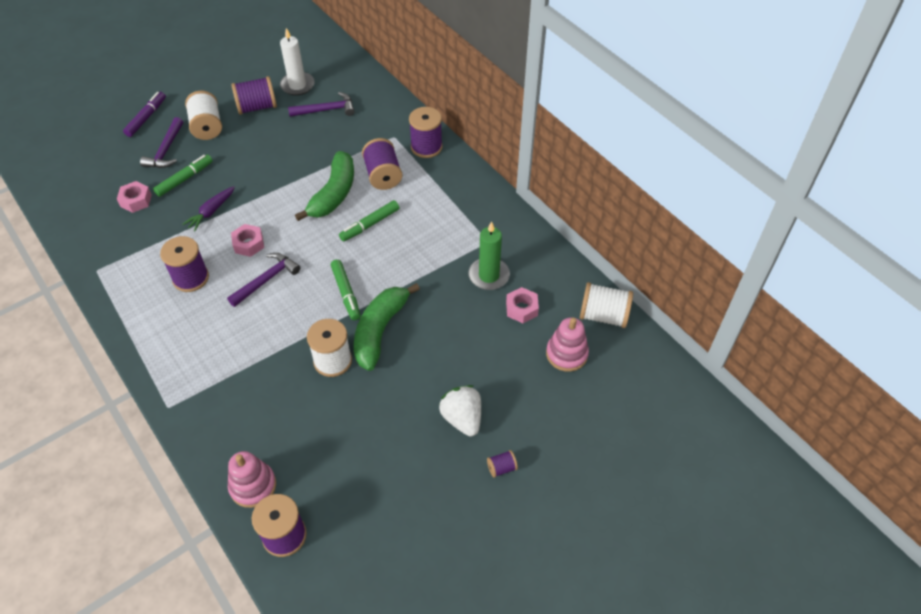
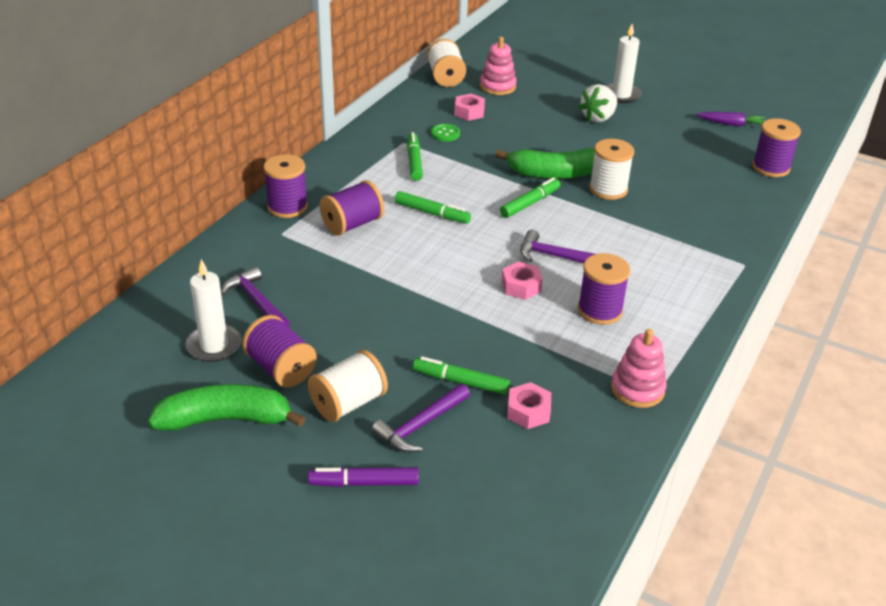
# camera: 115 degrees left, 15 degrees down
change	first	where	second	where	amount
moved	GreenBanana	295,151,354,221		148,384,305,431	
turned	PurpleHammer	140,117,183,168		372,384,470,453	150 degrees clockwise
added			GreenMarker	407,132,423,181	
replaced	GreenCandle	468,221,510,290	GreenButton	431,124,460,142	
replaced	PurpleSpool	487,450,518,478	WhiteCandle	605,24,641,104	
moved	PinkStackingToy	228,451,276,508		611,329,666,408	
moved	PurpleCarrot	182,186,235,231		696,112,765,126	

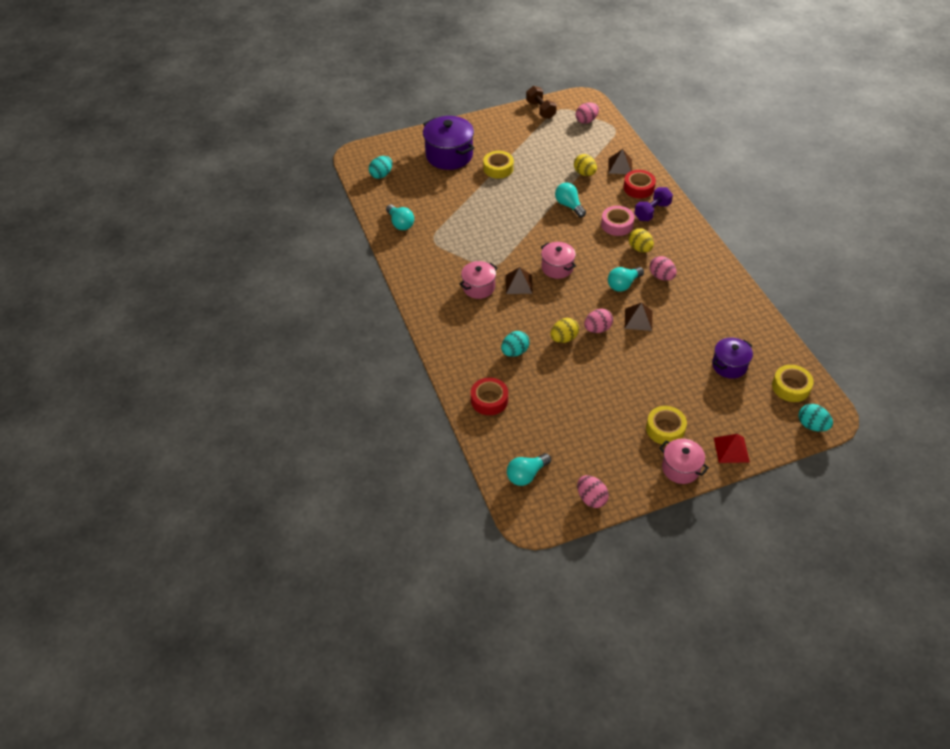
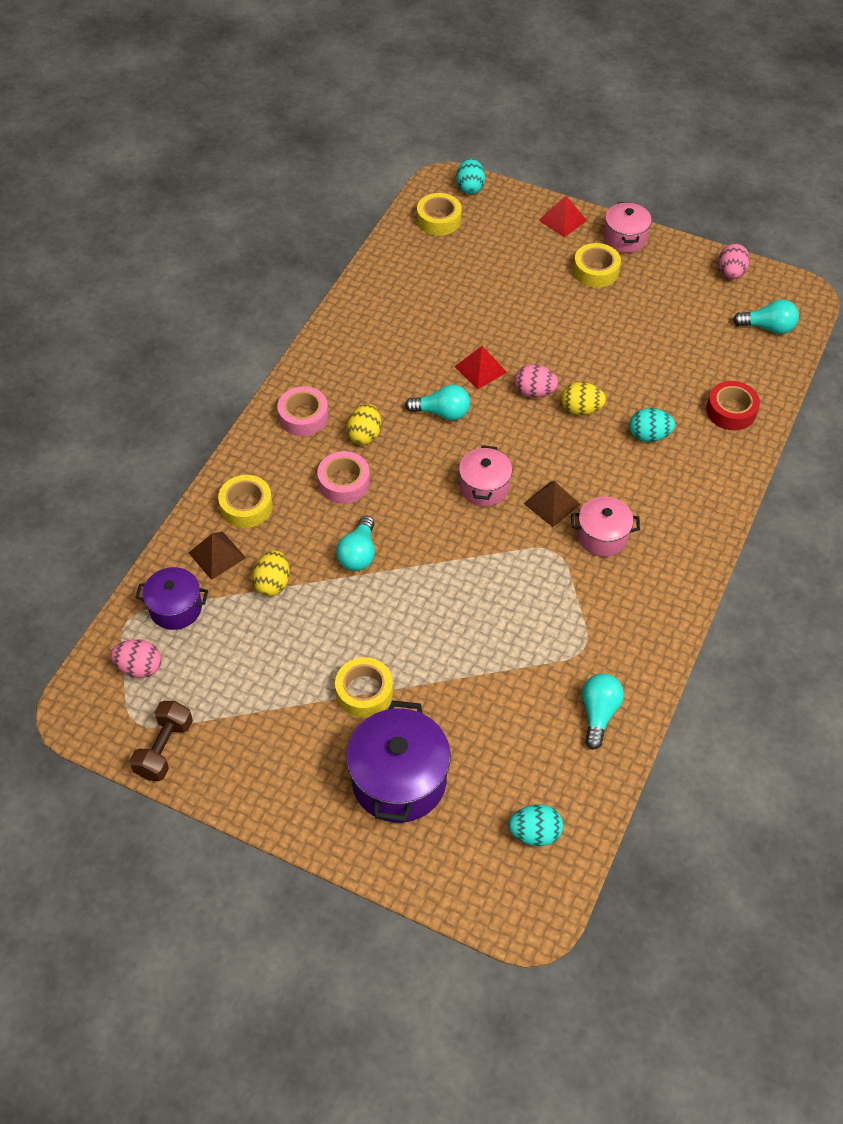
# camera: 135 degrees left, 5 degrees up
change	first	where	second	where	amount
moved	PurplePot	712,338,753,379		135,567,208,630	
recoloured	RedTape	623,170,656,198	YellowTape	218,475,273,528	
added			PinkTape	277,386,329,436	
recoloured	BrownPyramid	625,302,652,331	RedPyramid	455,346,507,390	
removed	PurpleDumbbell	634,187,673,221			
removed	PinkEgg	650,256,677,281			

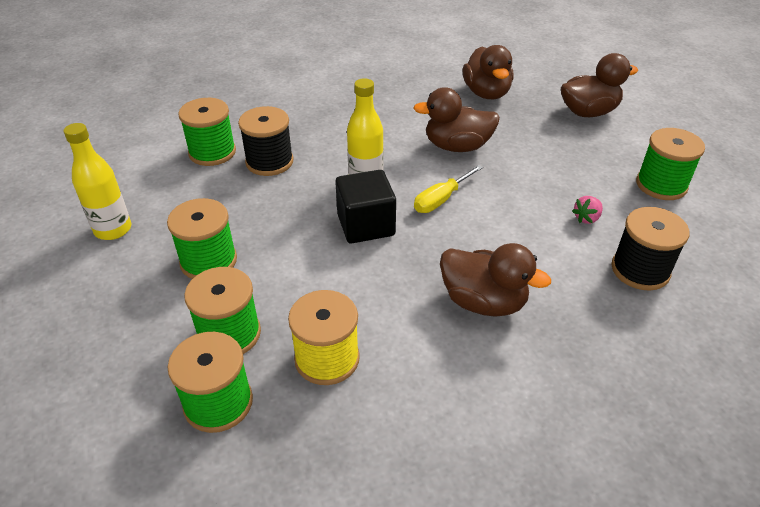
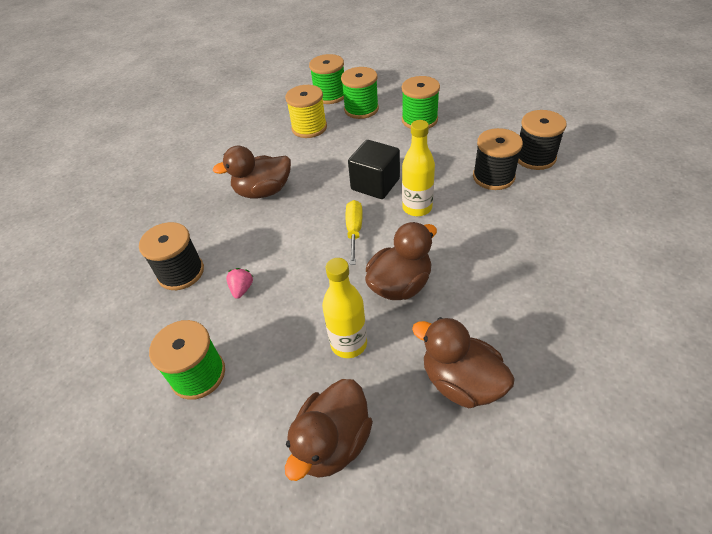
# camera: 140 degrees right, 5 degrees up
change	first	where	second	where	amount
moved	YellowBottle	63,123,131,240		322,258,367,358	
recoloured	GreenSpool	178,98,236,166	BlackSpool	518,110,567,170	

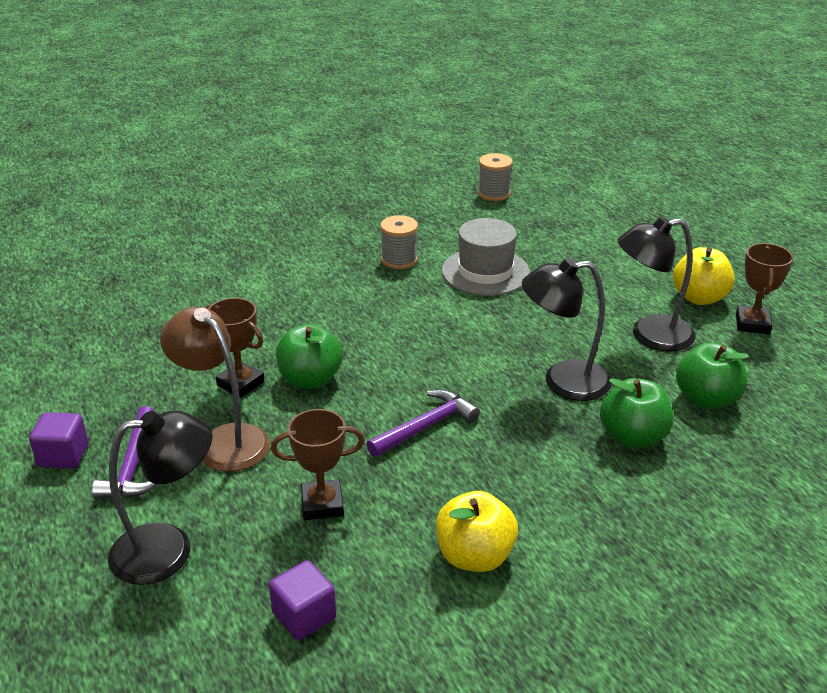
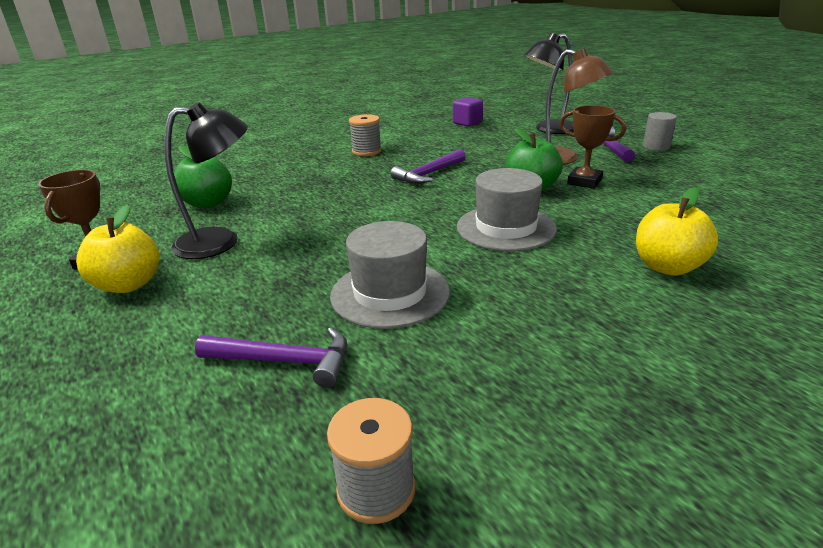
# camera: 175 degrees right, 5 degrees down
change	first	where	second	where	amount
added			PurpleHammer	195,328,347,388	
moved	GreySpool	380,215,418,269		349,114,382,156	
added			GreyHat	457,168,557,251	
moved	YellowApple	436,491,518,572		636,187,718,276	
replaced	PurpleCube	29,412,88,469	GreyCylinder	643,112,677,151	
removed	BrownTrophy	271,409,365,520			
removed	BlackLamp	522,258,612,401			
removed	GreenApple	600,378,674,448			

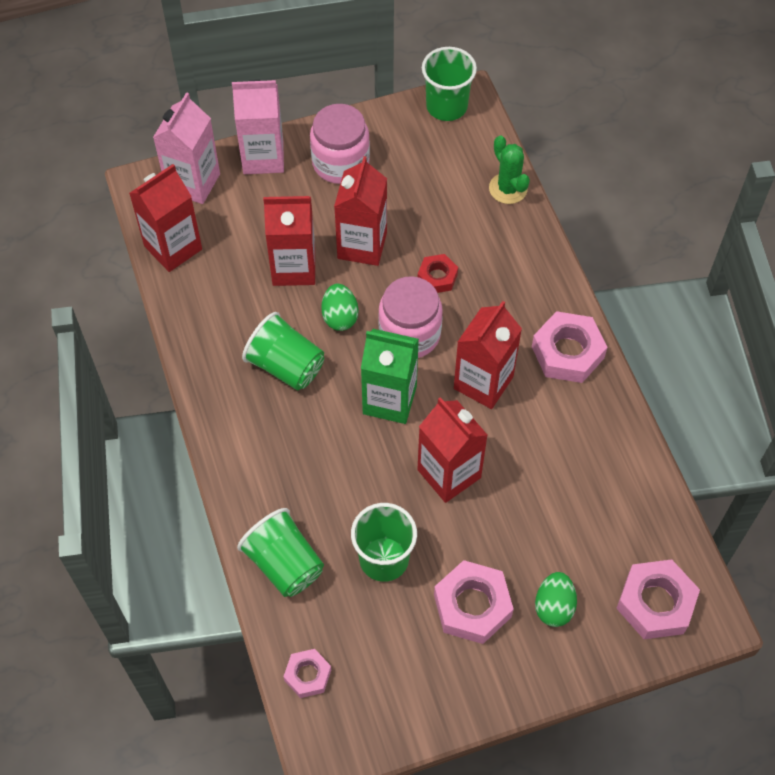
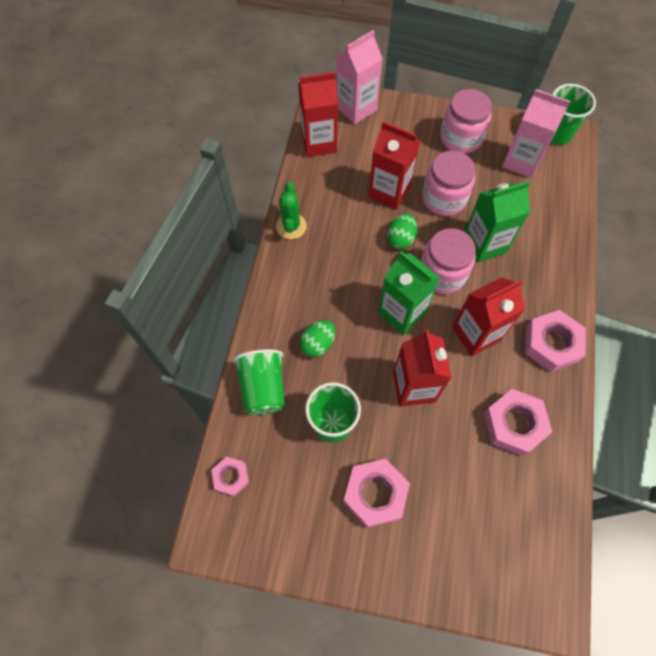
# camera: 30 degrees right, 5 degrees up
change	first	where	second	where	amount
moved	GreenCactus	489,135,530,204		276,182,307,239	
moved	GreenEgg	535,572,577,627		300,320,335,357	
replaced	RedCarton	334,156,387,266	PinkJar	422,151,475,216	
replaced	RedNut	418,254,458,293	GreenCarton	465,181,530,263	
moved	PinkNut	616,559,700,639		484,389,552,456	
moved	PinkCarton	232,80,284,174		502,89,571,178	
removed	GreenCup	242,312,324,390			

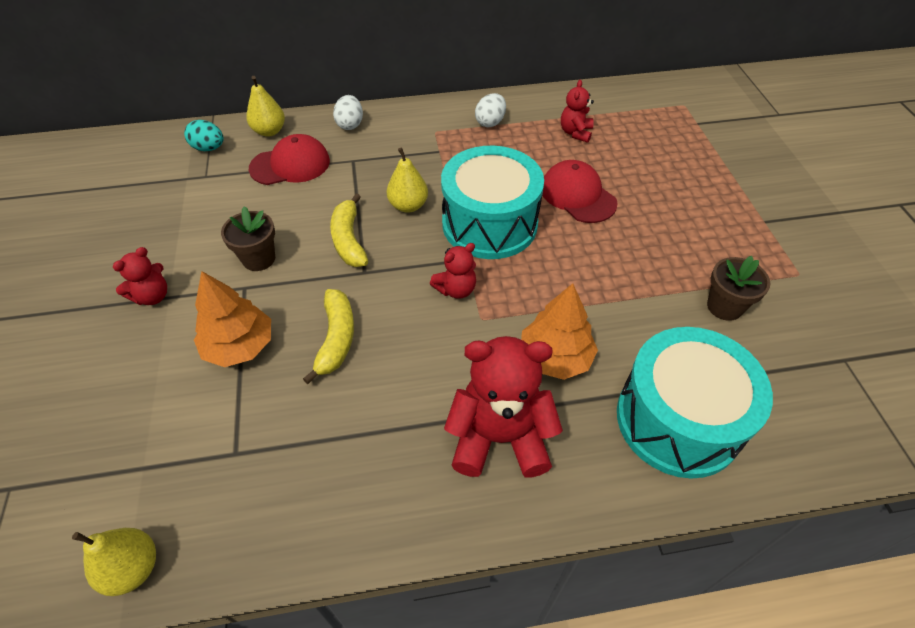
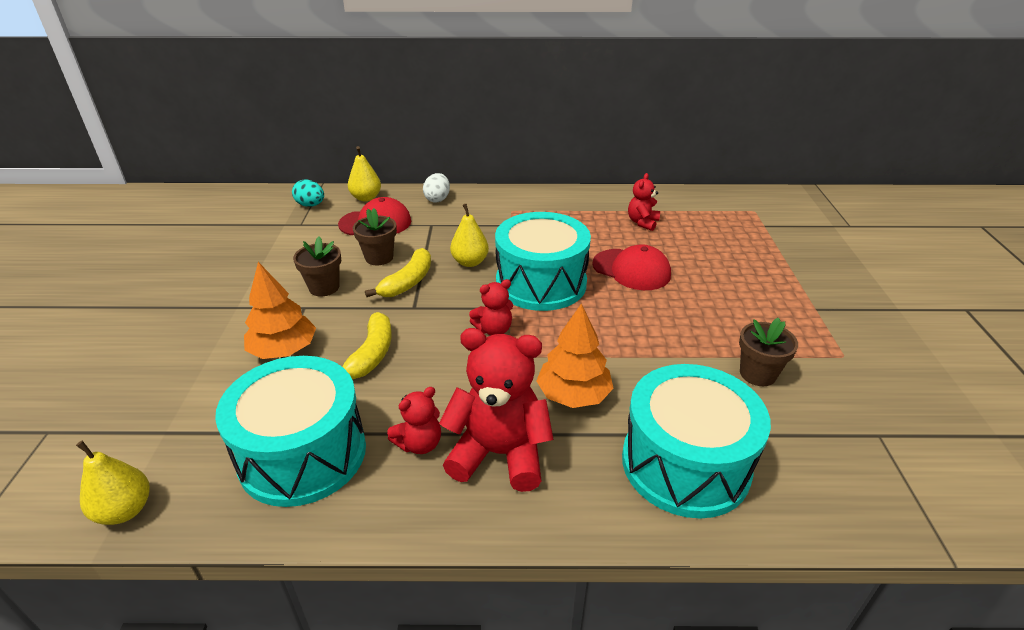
# camera: 10 degrees right, 15 degrees down
change	first	where	second	where	amount
added			TurquoiseDrum	215,356,366,507	
added			BrownFlowerPot	353,208,397,265	
turned	YellowBanana	330,194,368,267		365,248,431,297	150 degrees counterclockwise
moved	RedTeddyBear	113,247,167,305		387,387,441,454	
turned	RedCap	542,160,618,223		592,244,671,290	150 degrees clockwise
removed	WhiteEgg	475,93,506,127			

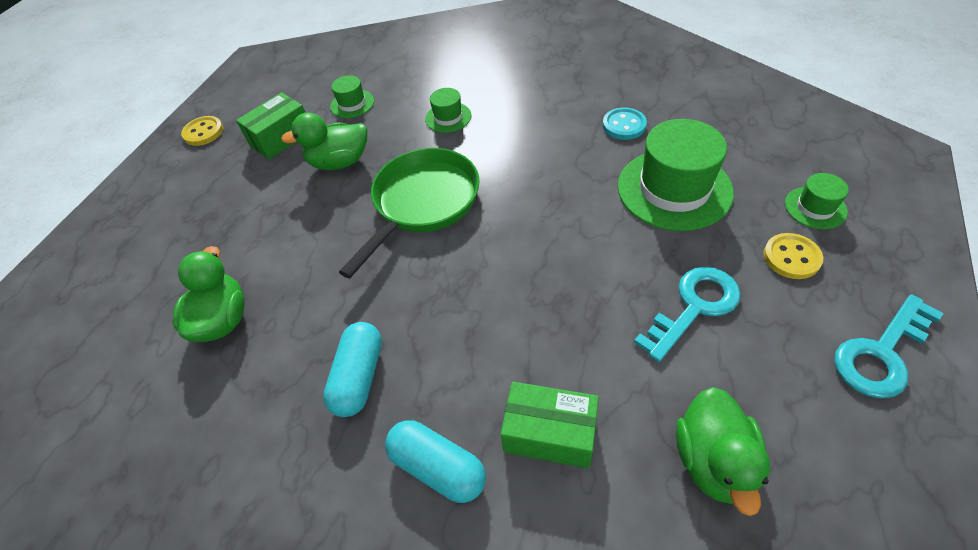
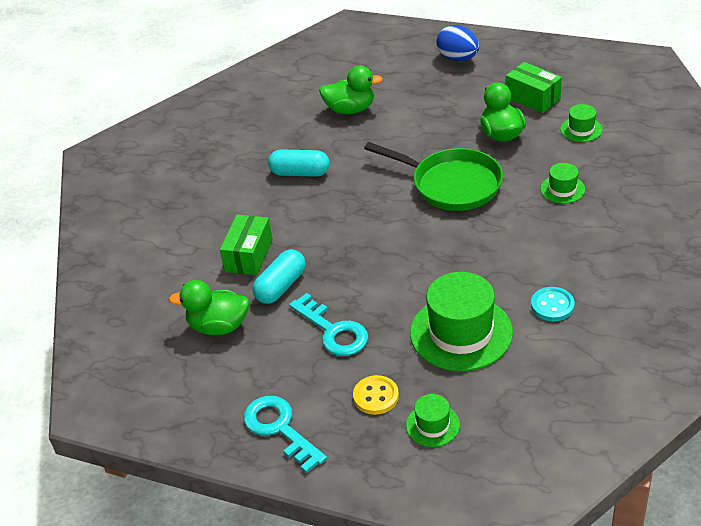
# camera: 90 degrees right, 10 degrees down
change	first	where	second	where	amount
moved	TurquoiseCapsule	385,420,486,503		252,249,306,304	
added			BlueEgg	437,25,479,61	
removed	YellowButton	181,116,223,146			

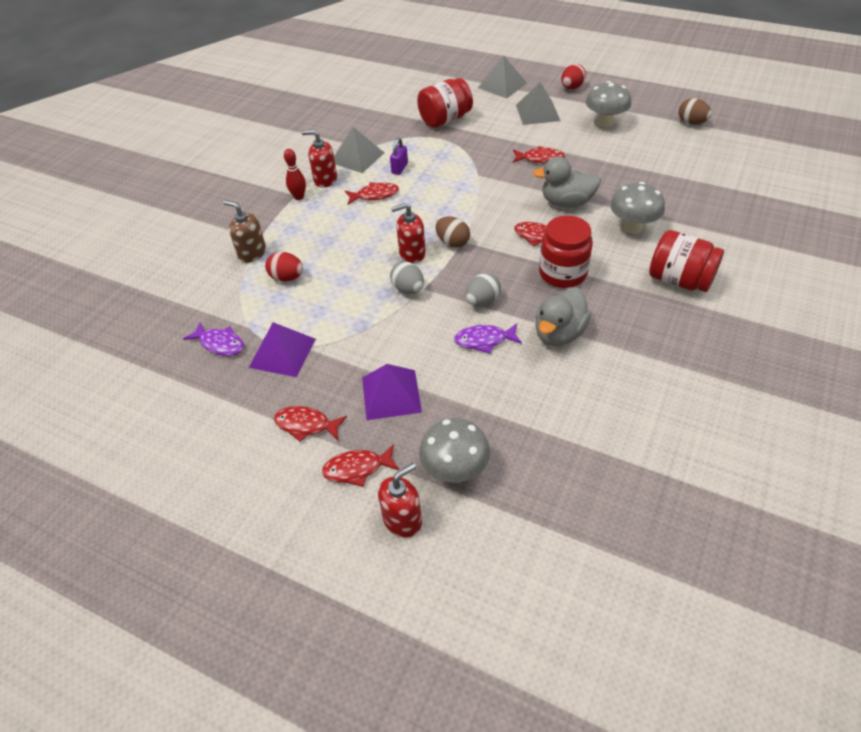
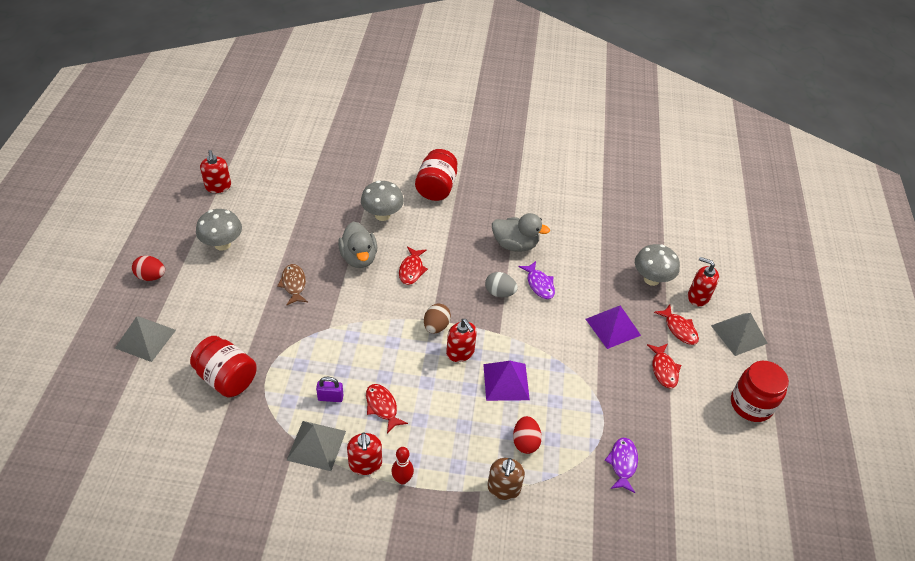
# camera: 115 degrees left, 0 degrees up
change	first	where	second	where	amount
replaced	BrownEgg	679,98,712,125	RedSoapDispenser	200,150,231,193	
recoloured	RedFish	513,146,565,163	BrownFish	277,264,308,305	
moved	PurplePyramid	249,322,316,377		483,361,530,401	
moved	GreyPyramid	516,82,560,125		711,313,768,356	
moved	RedJar	539,216,593,288		731,361,789,422	
removed	GreyEgg	390,261,424,294			

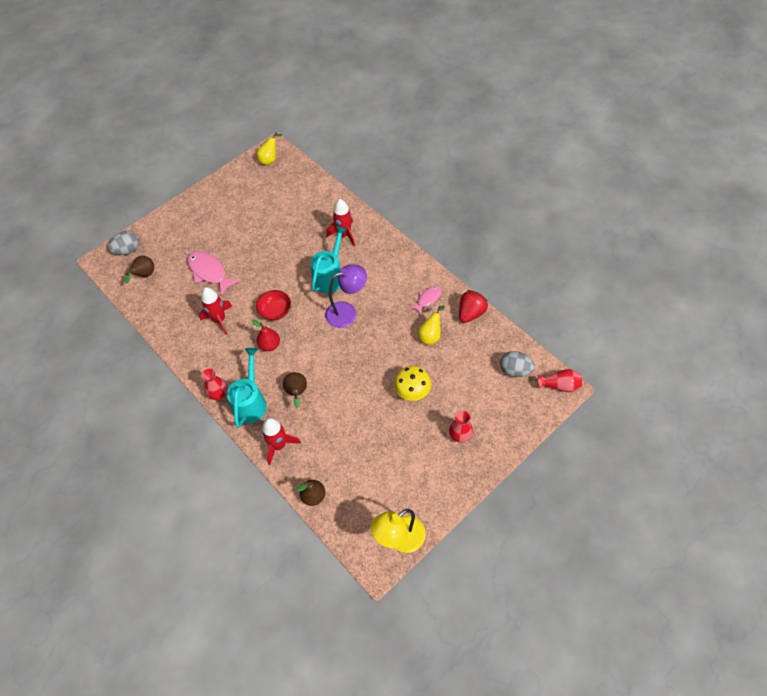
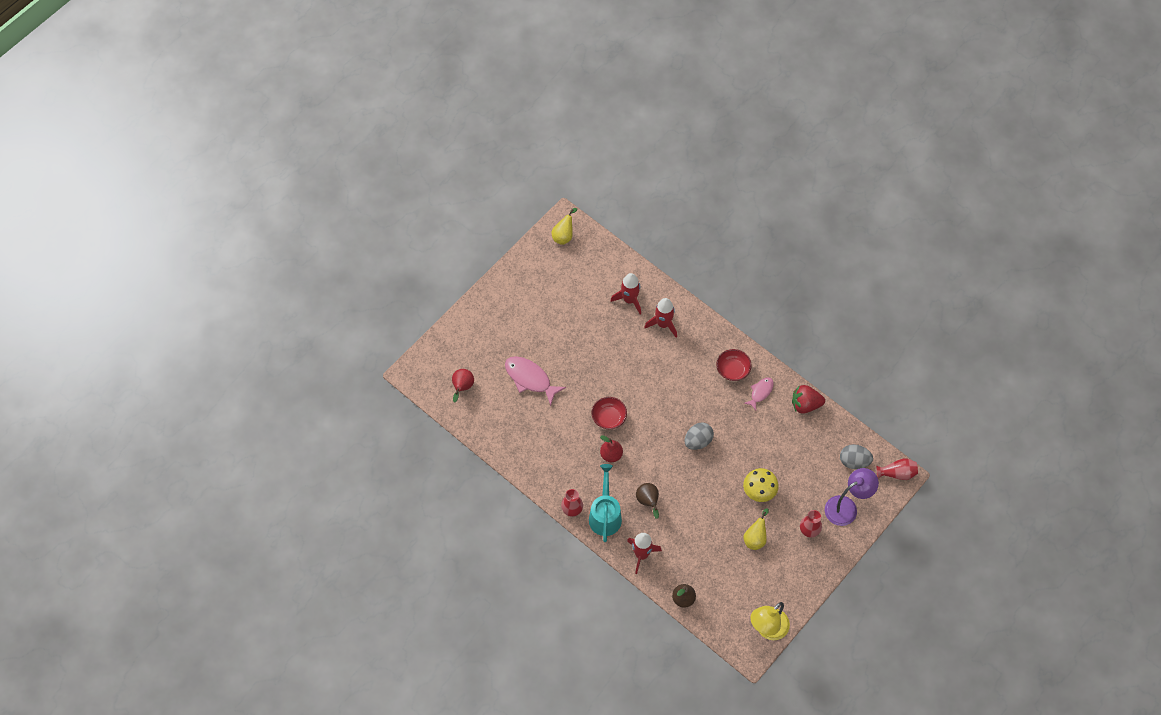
# camera: 10 degrees left, 5 degrees up
change	first	where	second	where	amount
recoloured	BrownPear	125,256,154,284	RedPear	452,369,474,403	
moved	RedRocket	199,287,232,335		611,273,641,314	
moved	GreyEgg	108,231,139,255		684,423,714,450	
added			RedBowl	716,349,752,381	
moved	YellowPear	418,305,445,345		744,508,769,550	
turned	RedStrawberry	459,290,488,323		792,385,825,414	120 degrees counterclockwise
moved	PurpleLamp	325,264,367,328		825,468,879,526	
removed	TurquoiseWateringCan	311,226,347,293			

